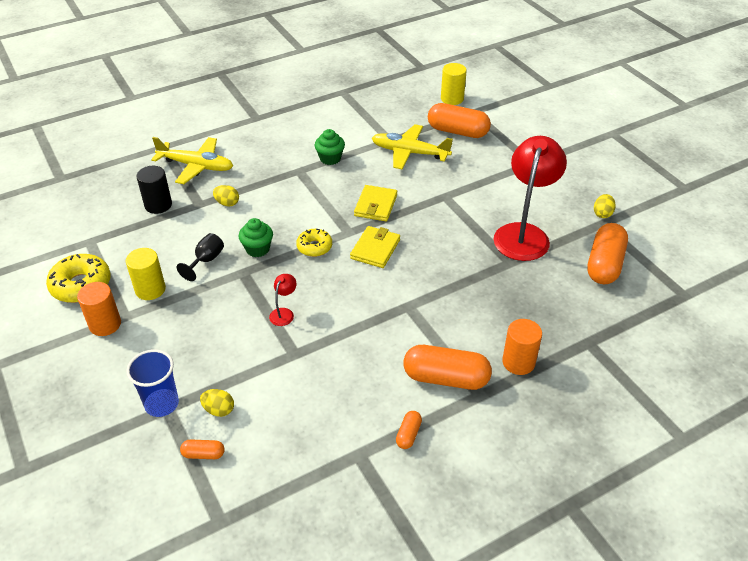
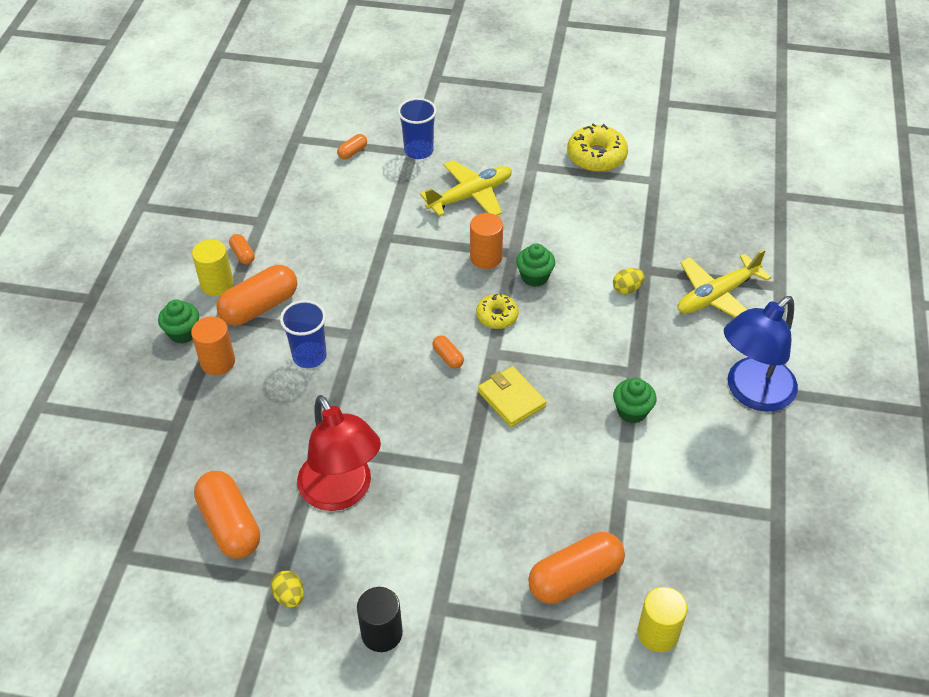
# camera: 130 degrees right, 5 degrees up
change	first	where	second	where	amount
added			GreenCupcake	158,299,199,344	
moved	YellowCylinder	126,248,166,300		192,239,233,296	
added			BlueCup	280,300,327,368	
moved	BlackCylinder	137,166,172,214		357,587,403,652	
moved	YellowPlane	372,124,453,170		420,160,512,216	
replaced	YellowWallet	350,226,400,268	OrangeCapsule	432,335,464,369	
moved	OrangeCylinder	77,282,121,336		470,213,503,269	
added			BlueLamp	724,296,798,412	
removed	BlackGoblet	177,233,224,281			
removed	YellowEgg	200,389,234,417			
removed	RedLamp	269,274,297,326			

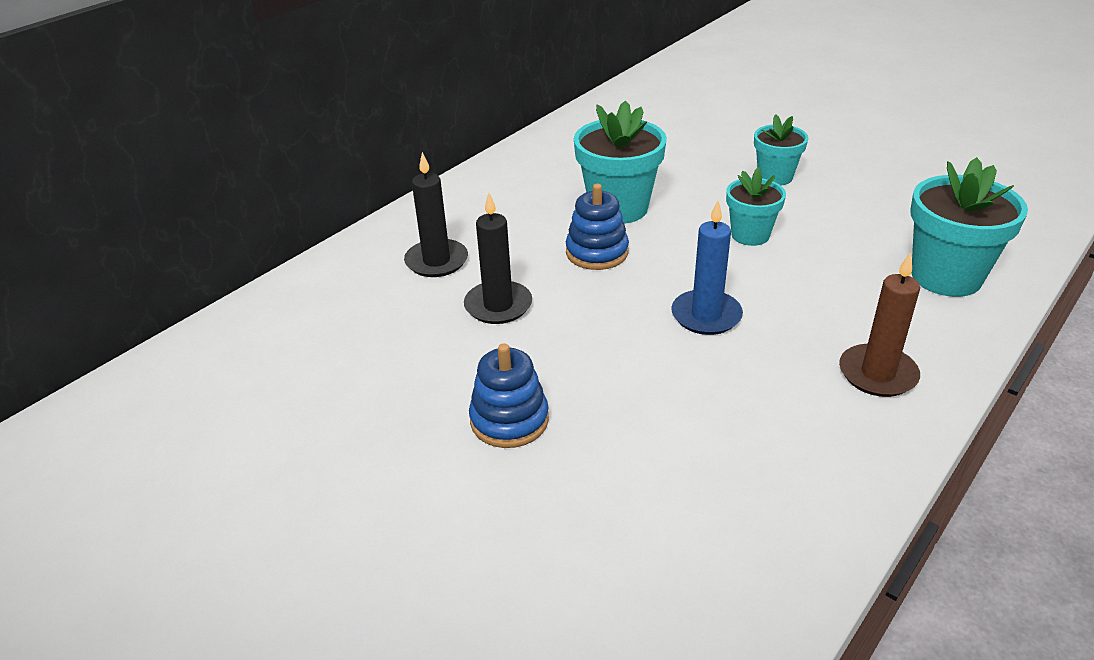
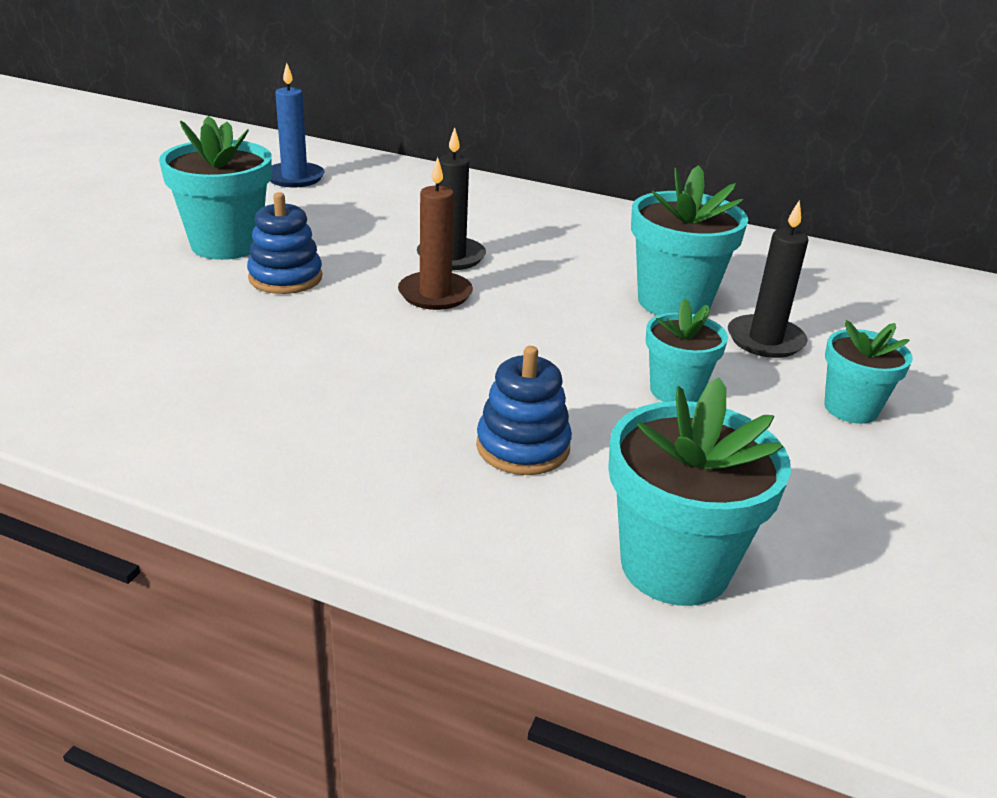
# camera: 70 degrees right, 5 degrees down
change	first	where	second	where	amount
added			TurquoiseFlowerPot	159,116,272,260	
moved	BlueCandle	671,200,743,335		270,63,325,188	
moved	BrownCandle	839,252,920,397		398,157,473,310	
moved	BlueStackingToy	566,184,629,270		476,346,572,475	
moved	BlackCandle	404,152,468,277		728,200,809,358	

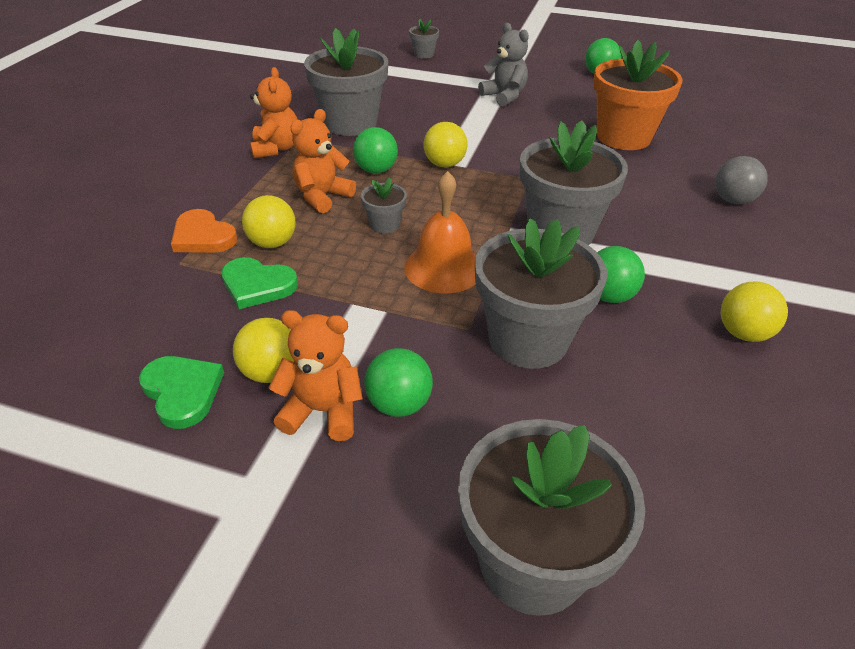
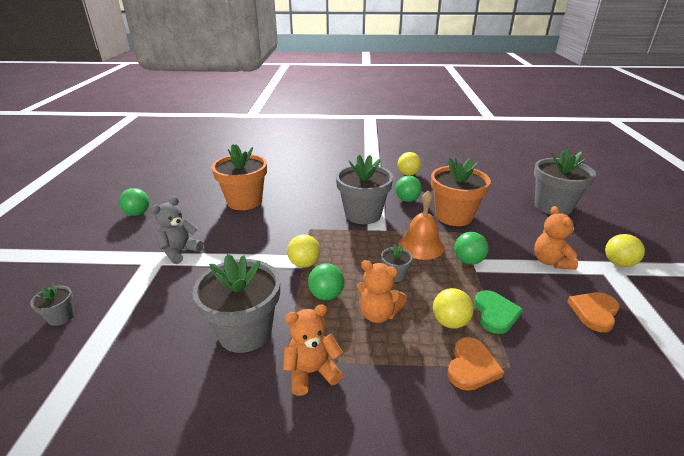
# camera: 105 degrees left, 10 degrees down
change	first	where	second	where	amount
recoloured	GreyFlowerPot	475,218,607,369	OrangeFlowerPot	431,157,491,226	
moved	GreenBall	364,348,433,417		454,232,489,265	
recoloured	GreenHeart	139,356,224,429	OrangeHeart	567,292,620,332	
moved	YellowBall	233,318,295,383		605,234,645,267	
removed	GreyBall	715,156,768,204			

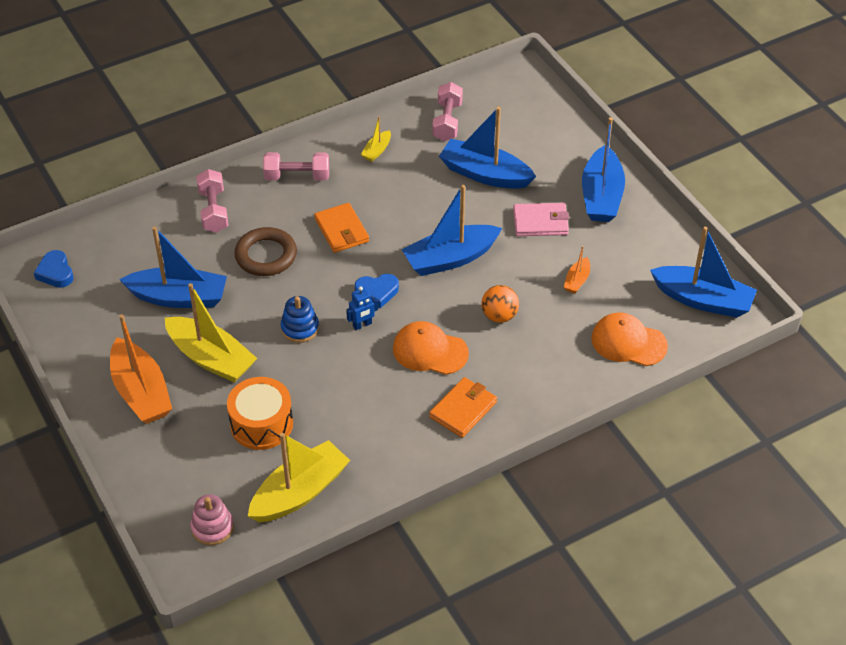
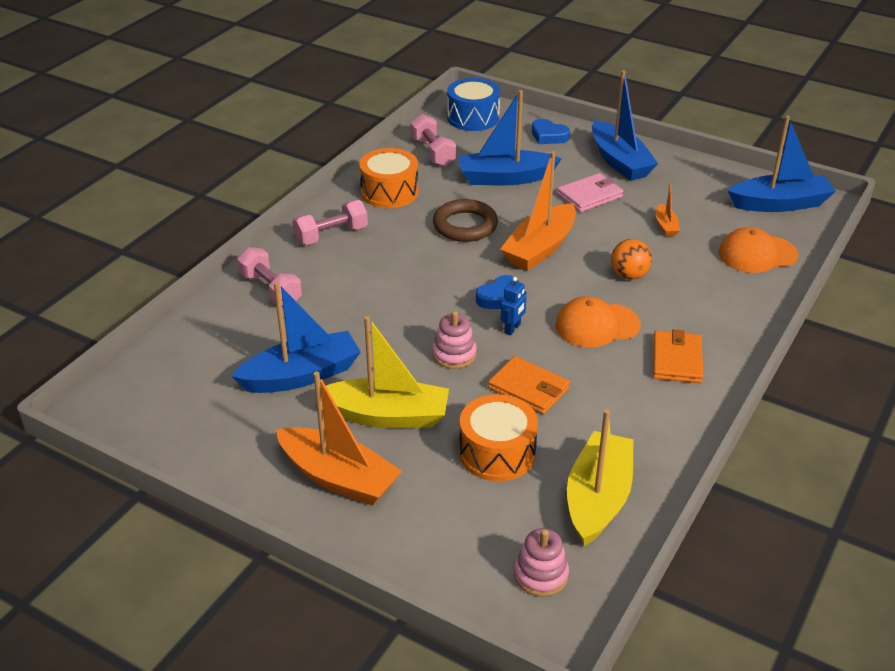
# camera: 30 degrees left, 10 degrees down
change	first	where	second	where	amount
replaced	YellowBoat	361,116,391,162	OrangeDrum	359,148,419,208	
recoloured	BlueStackingToy	280,296,319,343	PinkStackingToy	432,311,477,369	
moved	BrownRing	234,227,297,276		433,199,498,242	
added			BlueDrum	447,78,500,131	
moved	OrangeWallet	314,203,369,253		488,356,570,414	
recoloured	BlueBoat	402,185,502,276	OrangeBoat	500,151,576,271	
moved	BlueHeart	34,250,74,288		532,119,570,144	

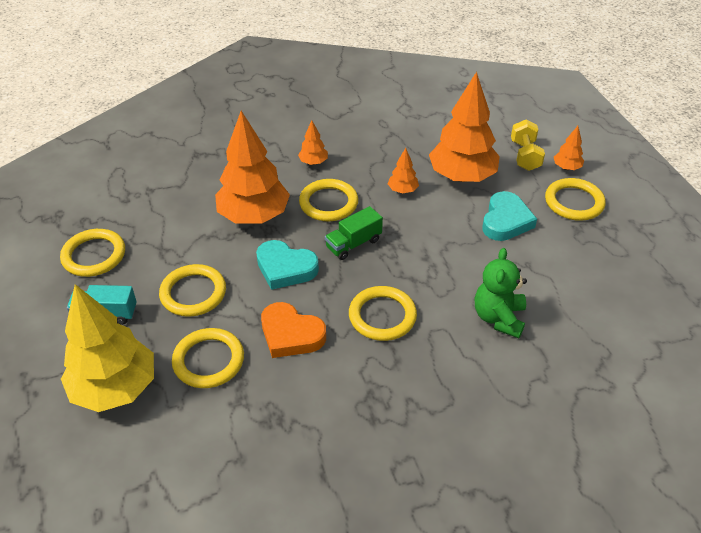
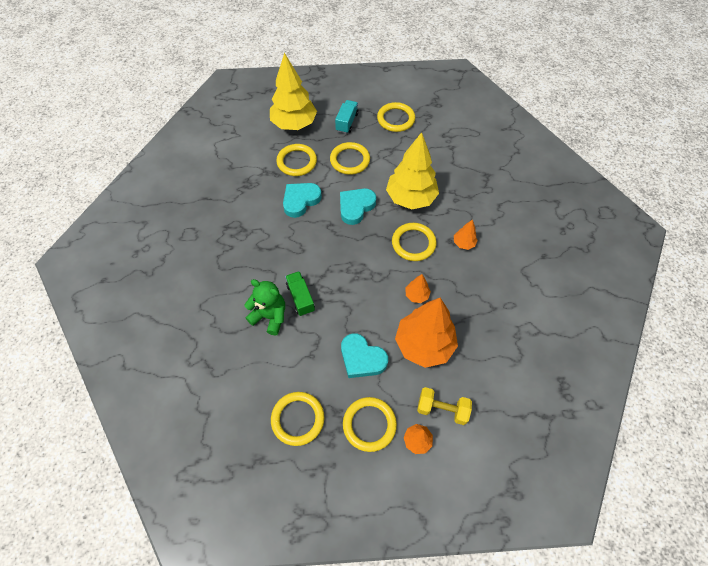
# camera: 105 degrees right, 15 degrees up
change	first	where	second	where	amount
moved	YellowRing	349,286,417,341		271,392,324,446	
recoloured	OrangeHeart	261,302,326,358	TurquoiseHeart	283,183,322,218	
moved	GreenTruck	325,206,383,260		285,271,315,316	
recoloured	OrangeTree	215,111,290,224	YellowTree	386,132,439,209	

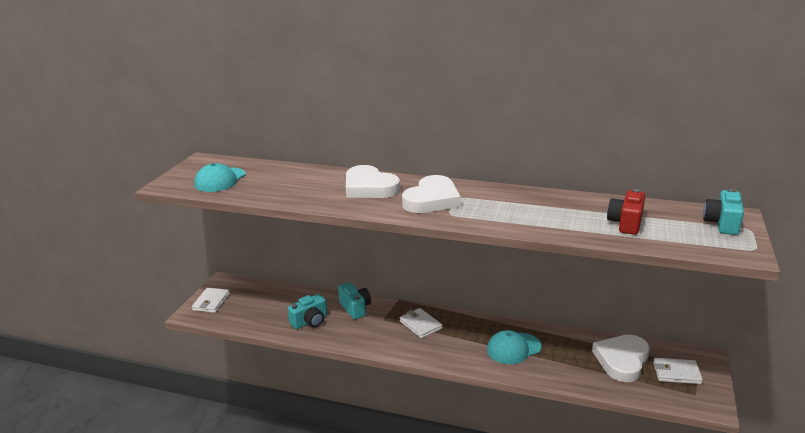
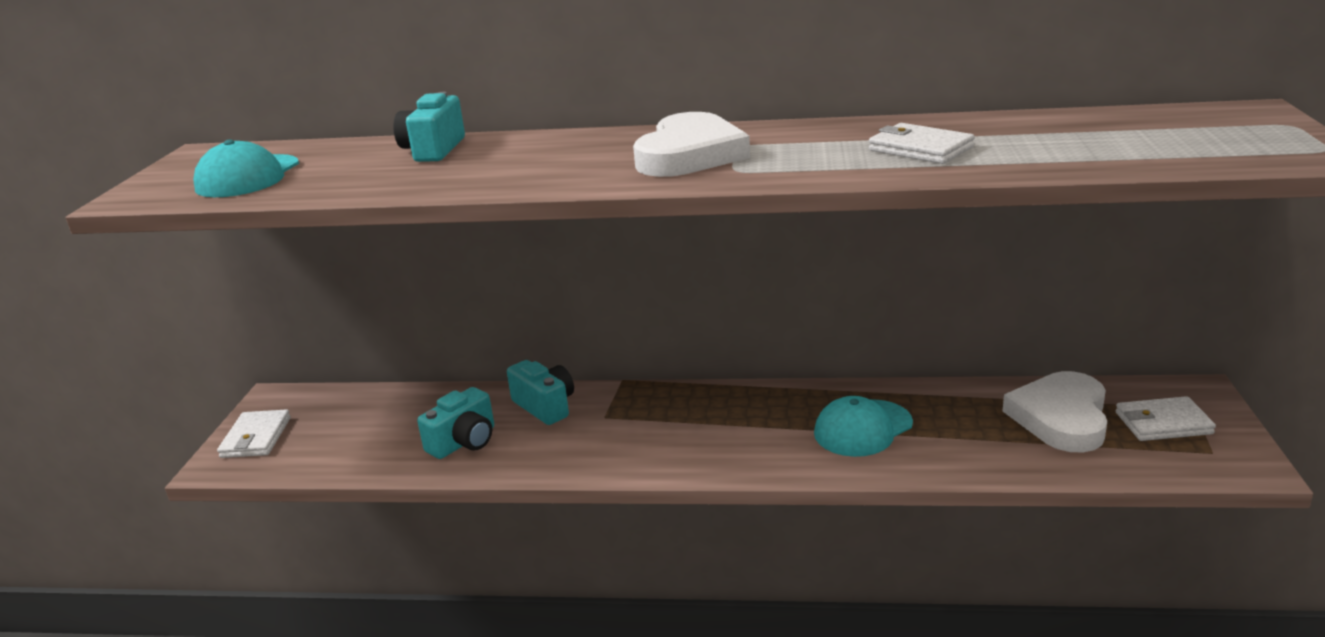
# camera: 10 degrees left, 0 degrees up
change	first	where	second	where	amount
moved	TurquoiseCamera	703,189,744,235		393,92,465,162	
moved	WhiteWallet	400,308,442,338		869,123,975,164	
removed	WhiteHeart	346,165,400,198			
removed	RedCamera	607,189,645,235			

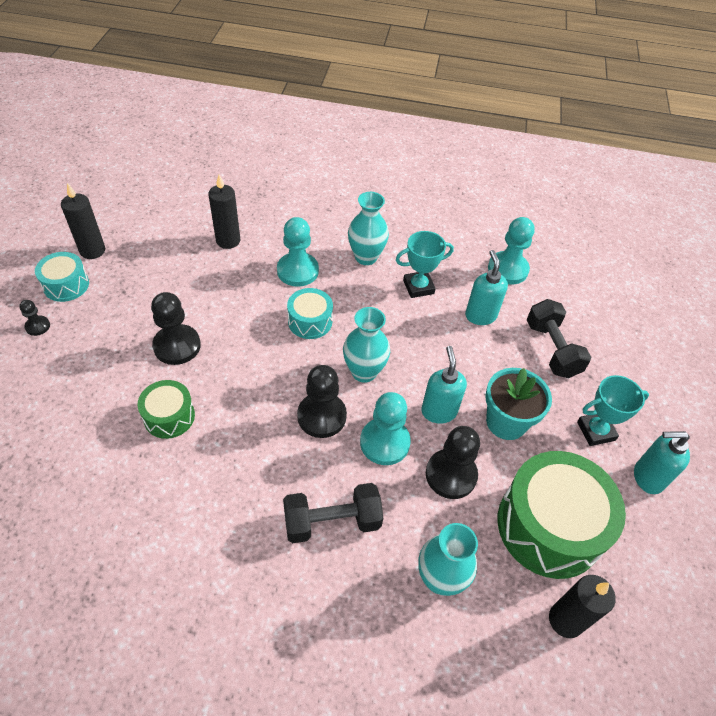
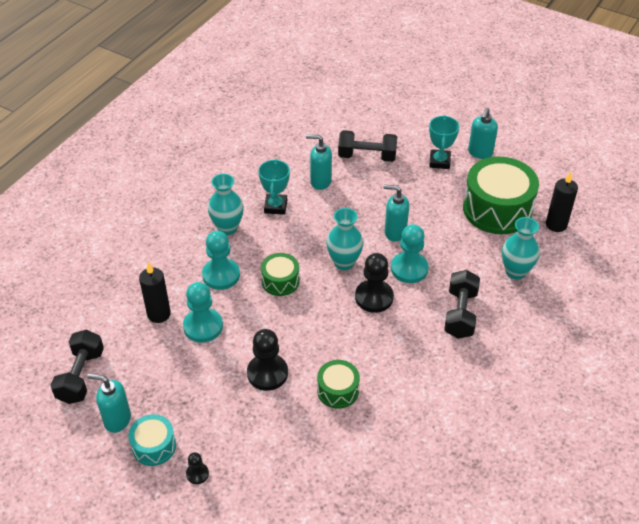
# camera: 65 degrees left, 5 degrees down
change	first	where	second	where	amount
added			BlackDumbbell	50,330,104,404	
replaced	BlackCandle	61,183,105,259	TurquoiseSoapDispenser	87,373,131,433	
moved	TurquoisePawn	488,217,535,285		183,282,223,343	
recoloured	TurquoiseDrum	287,288,333,339	GreenDrum	261,253,300,296	
removed	BlackPawn	426,426,480,499			
removed	TurquoiseFlowerPot	485,368,552,440			

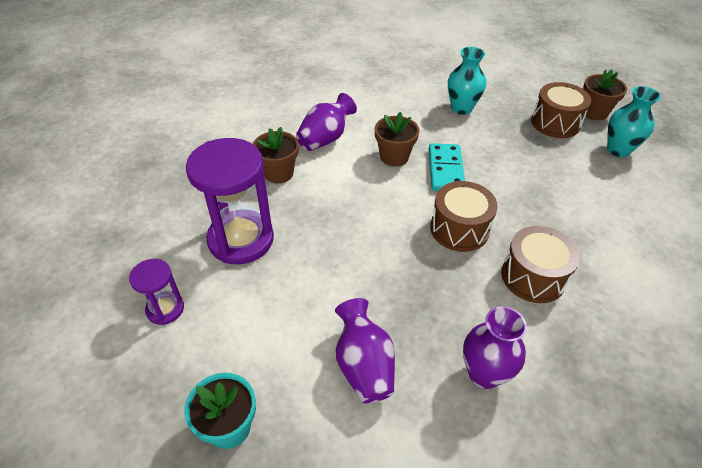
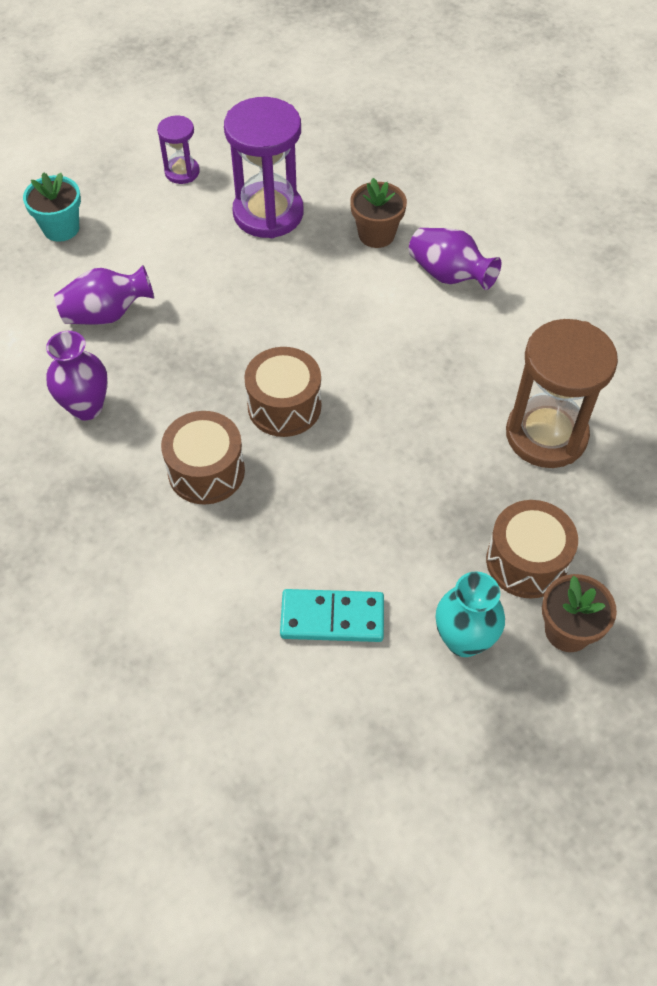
# camera: 90 degrees right, 10 degrees up
change	first	where	second	where	amount
moved	TurquoiseDomino	429,143,465,191		280,589,384,642	
replaced	TurquoiseVase	448,47,486,115	BrownHourglass	506,319,618,468	
removed	BrownFlowerPot	375,112,419,167			

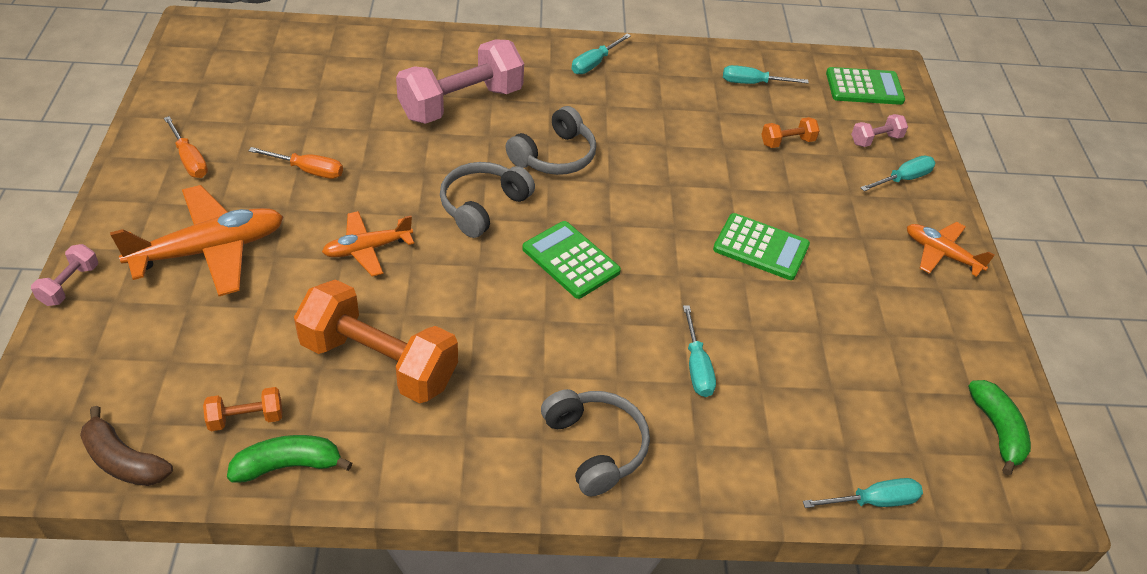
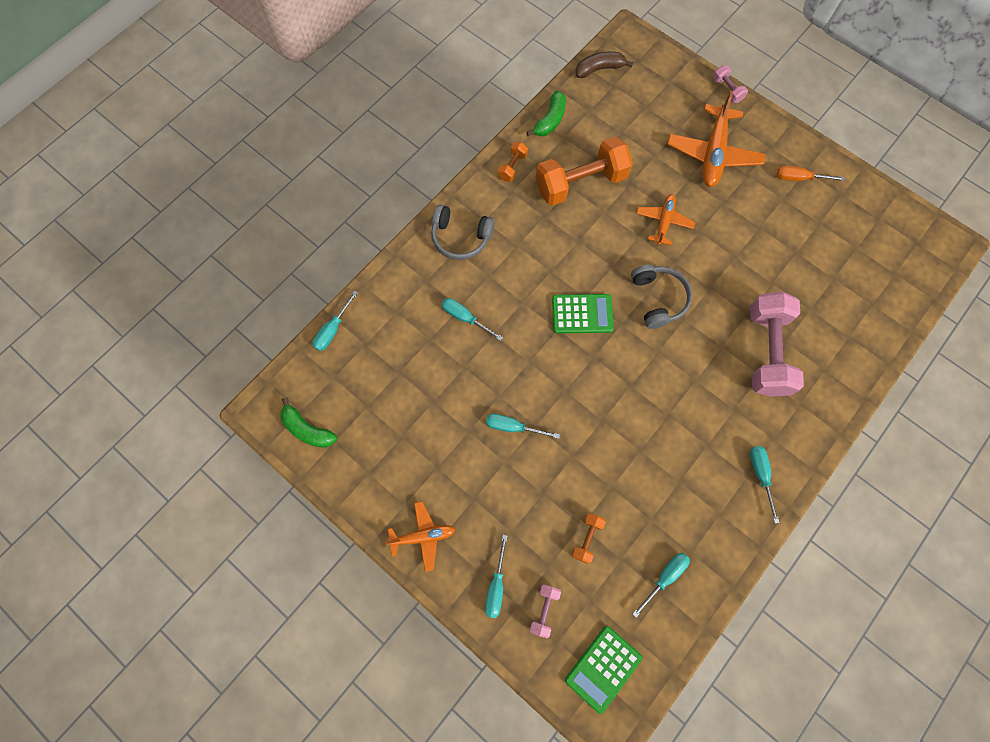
# camera: 135 degrees right, 25 degrees up
change	first	where	second	where	amount
replaced	GreenCalculator	713,213,810,280	TurquoiseScrewdriver	486,414,560,439	
moved	OrangeDumbbell	203,387,282,431		498,142,528,182	
removed	OrangeScrewdriver	248,147,343,179			
removed	GreyHeadphones	505,106,596,175			

